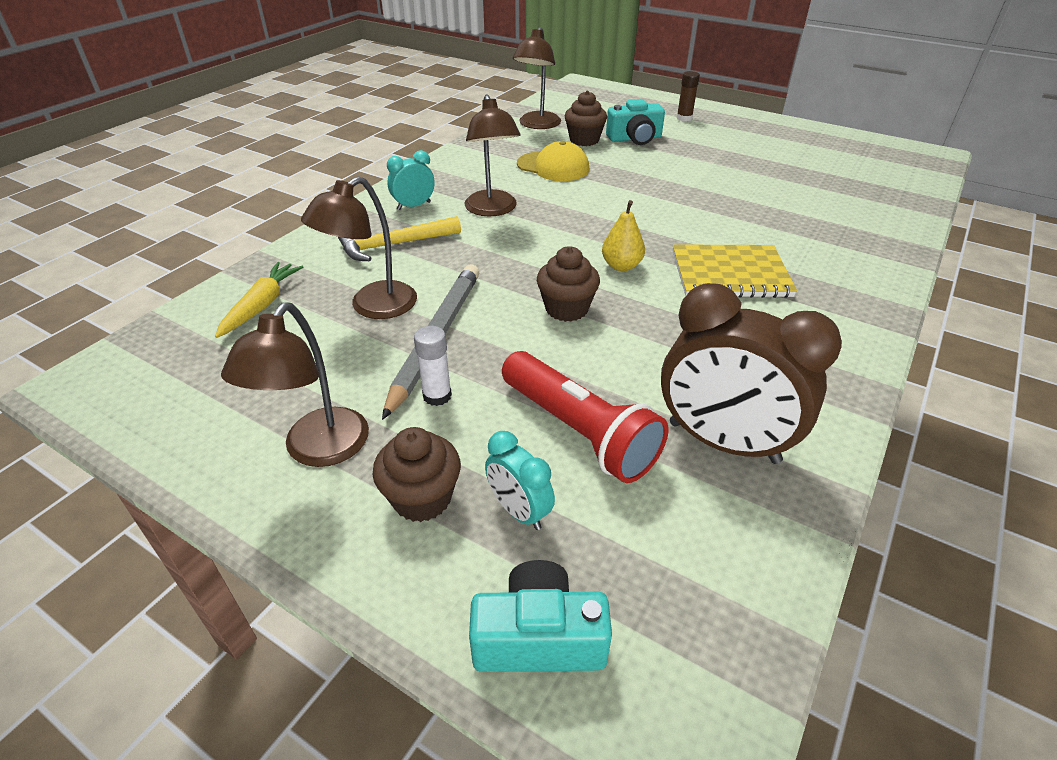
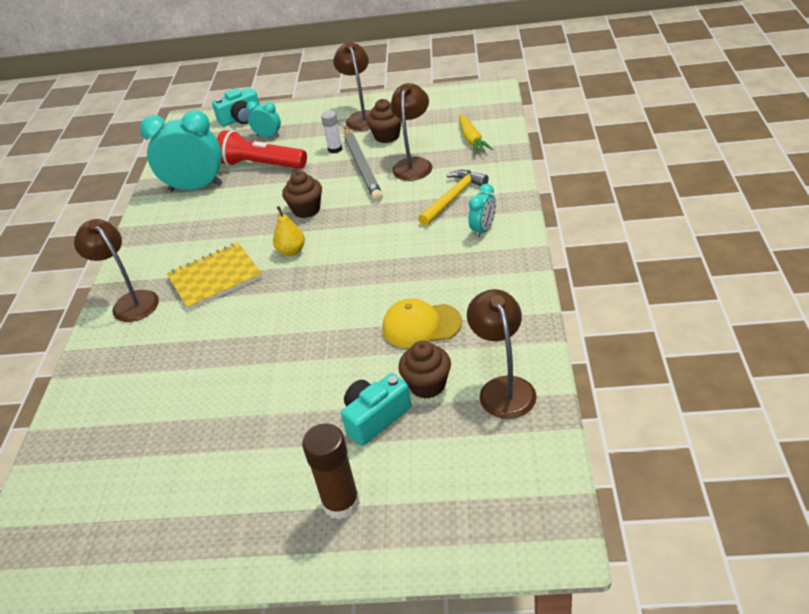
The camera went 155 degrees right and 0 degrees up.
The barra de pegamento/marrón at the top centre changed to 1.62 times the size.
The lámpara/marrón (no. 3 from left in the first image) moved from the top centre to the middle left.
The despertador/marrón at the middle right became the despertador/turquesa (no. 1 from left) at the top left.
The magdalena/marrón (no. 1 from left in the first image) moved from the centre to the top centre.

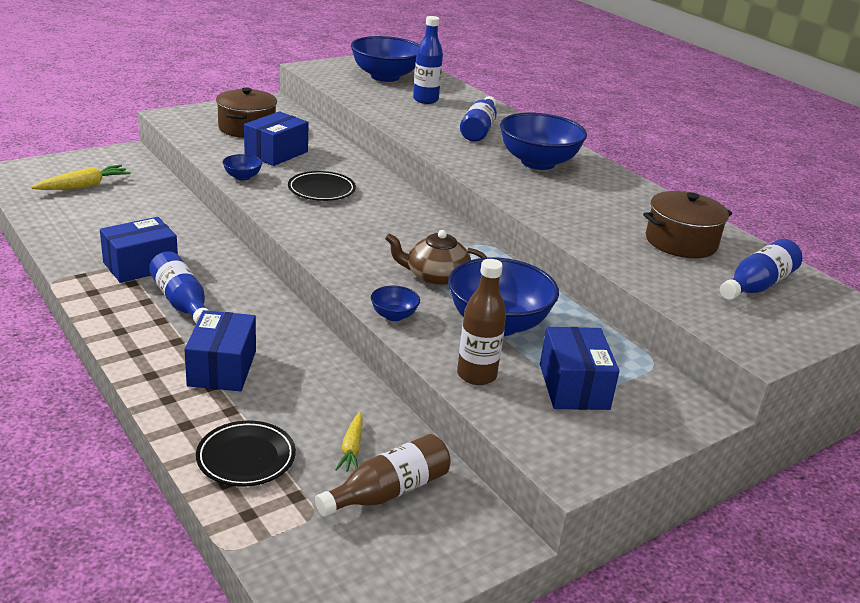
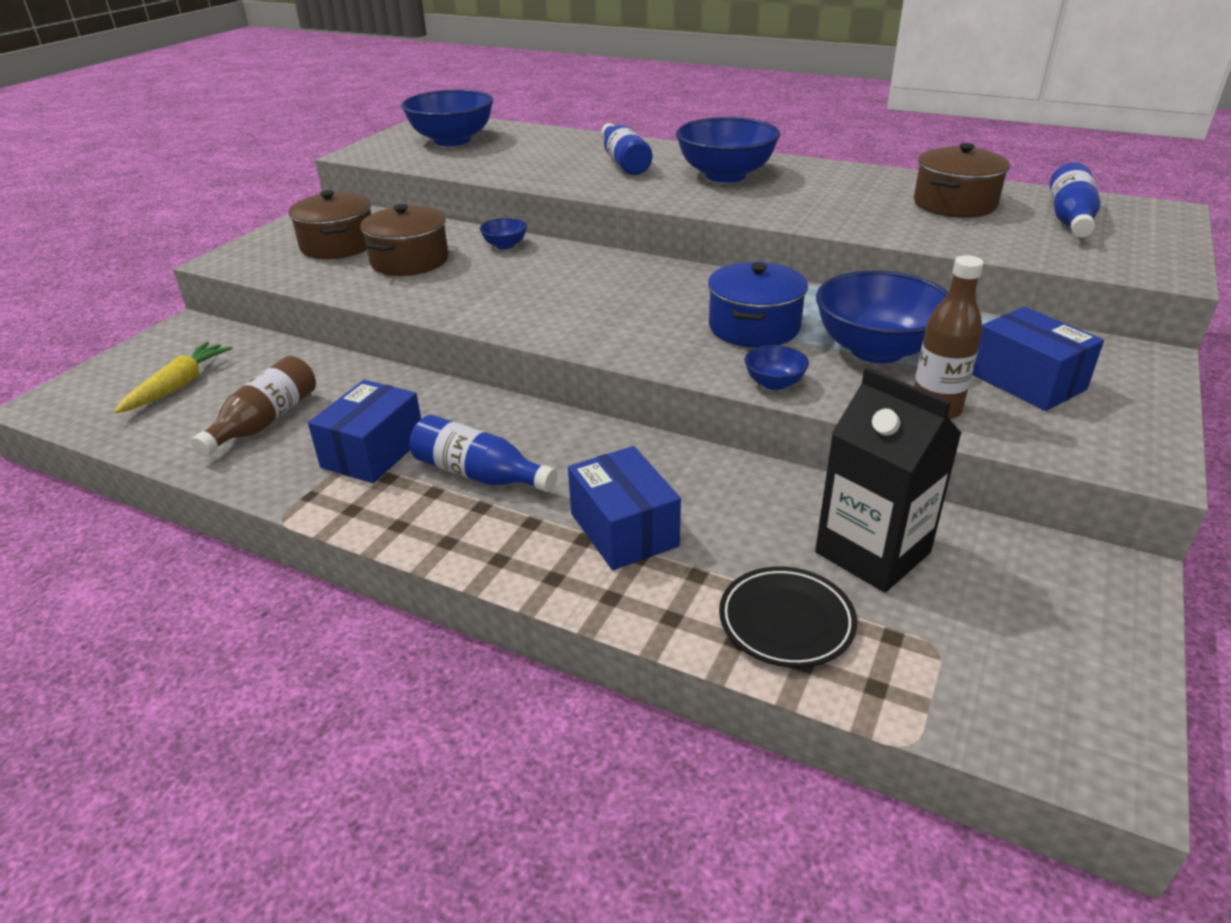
The camera went 25 degrees left and 5 degrees up.
The botella/azul (no. 2 from left) at the top centre disappeared.
The caja/azul (no. 3 from left) at the top left was replaced by the olla/marrón (no. 2 from left) at the top left.
The cuenco/azul (no. 1 from left in the first image) moved from the top left to the top centre.
The plato/negro (no. 2 from left) at the top centre disappeared.
The tetera/marrón at the centre was replaced by the olla/azul at the top centre.
The zanahoria/amarillo (no. 2 from left) at the bottom centre was replaced by the cartón de leche/negro at the middle right.
The botella/marrón (no. 1 from left) moved from the bottom centre to the middle left.

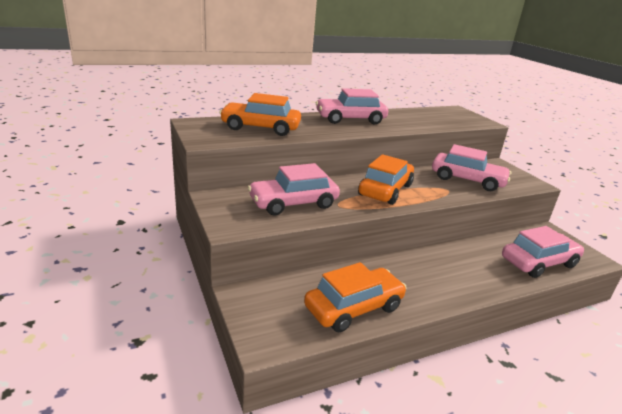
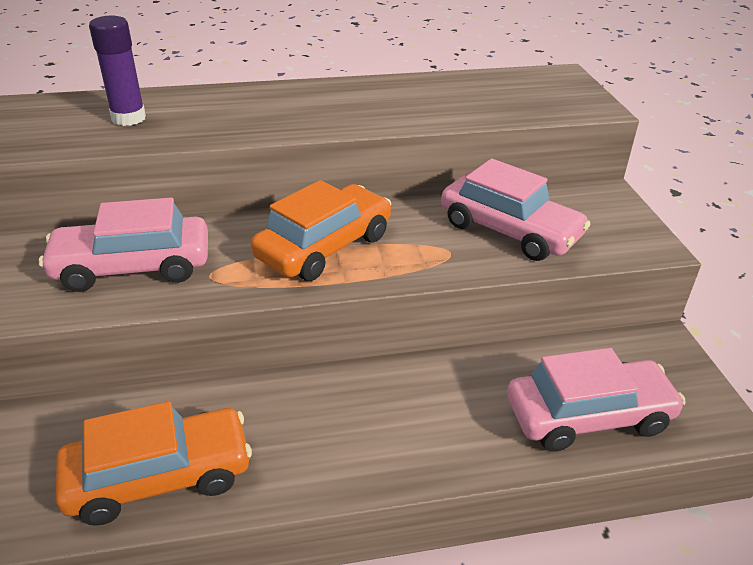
The camera went 15 degrees right and 10 degrees up.
The coche/rosa (no. 2 from left) at the top centre disappeared.
The coche/naranja (no. 1 from left) at the top centre was replaced by the barra de pegamento/morado at the top left.

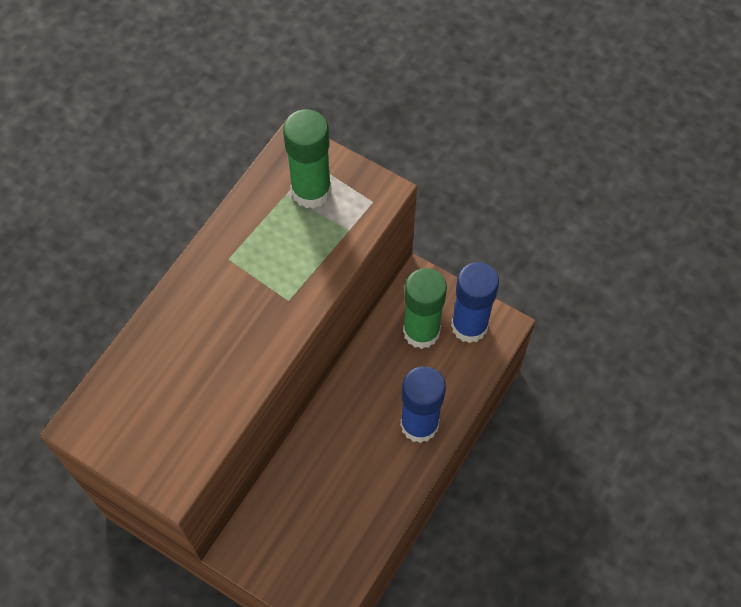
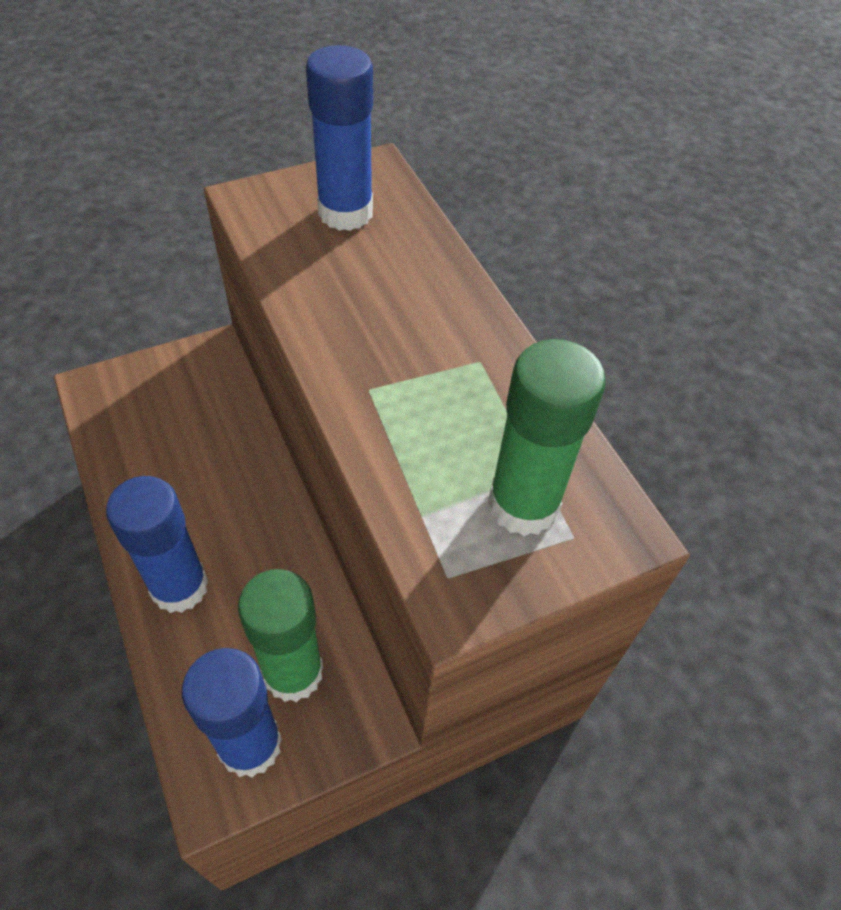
The camera went 120 degrees right and 10 degrees down.
The barra de pegamento/azul (no. 3 from left) at the top centre appeared.

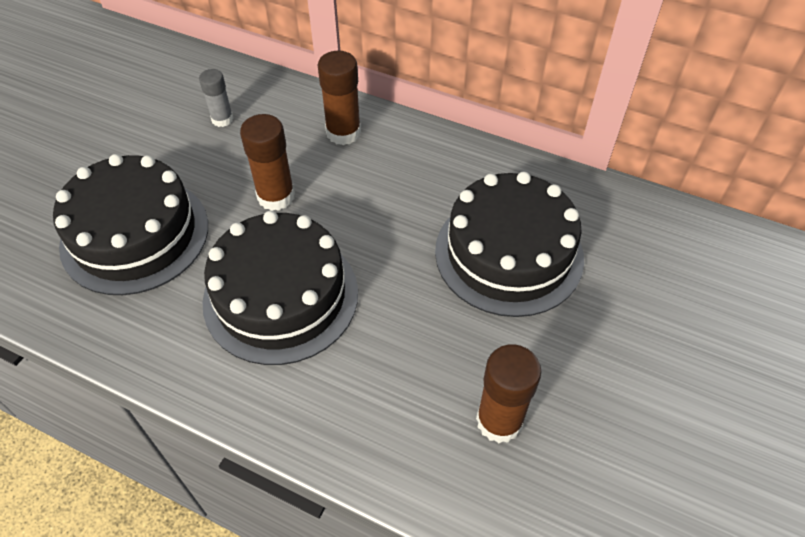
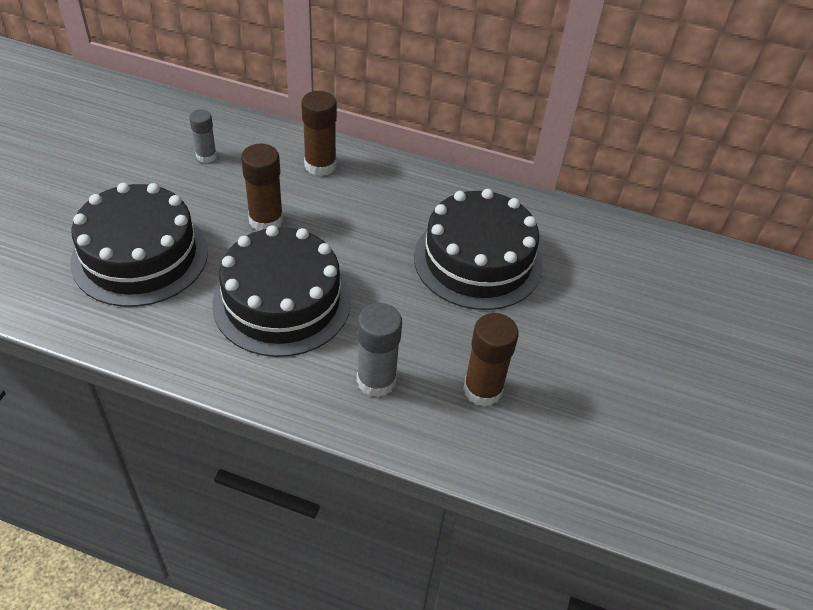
The camera went 10 degrees left and 5 degrees down.
The barra de pegamento/gris (no. 2 from left) at the centre appeared.

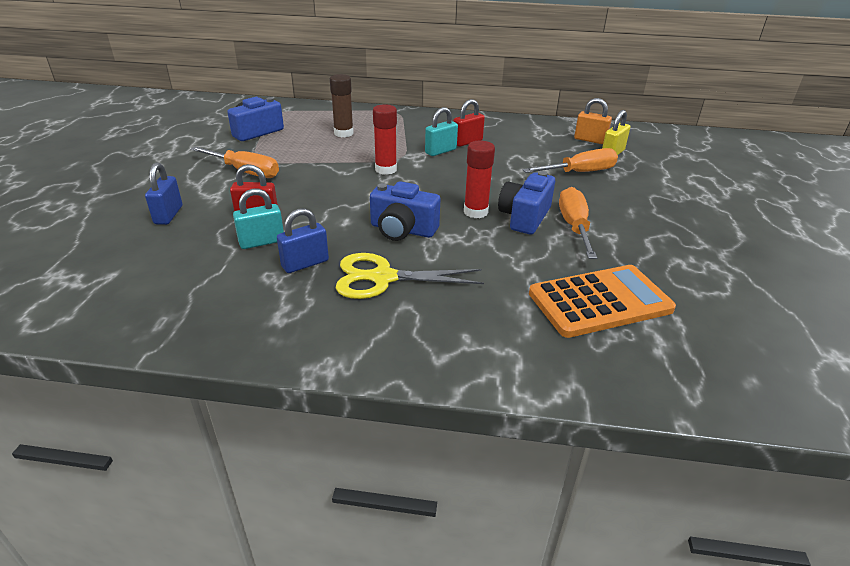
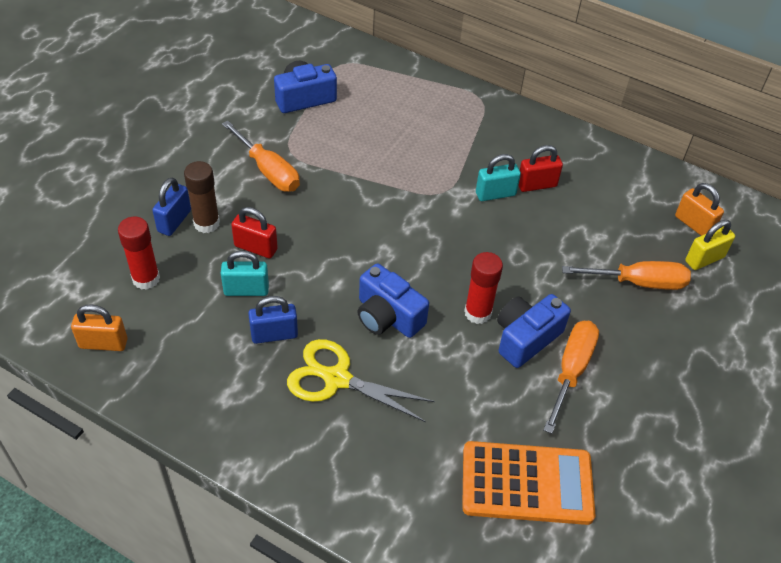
The camera went 20 degrees right and 15 degrees up.
The barra de pegamento/marrón moved from the top centre to the middle left.
The barra de pegamento/rojo (no. 1 from left) moved from the top centre to the middle left.
The candado/naranja (no. 1 from left) at the middle left appeared.

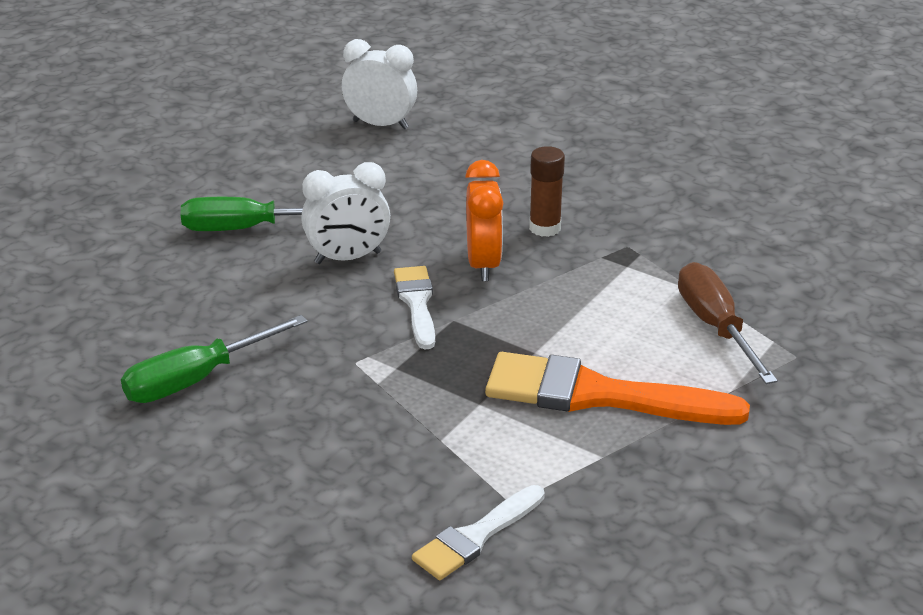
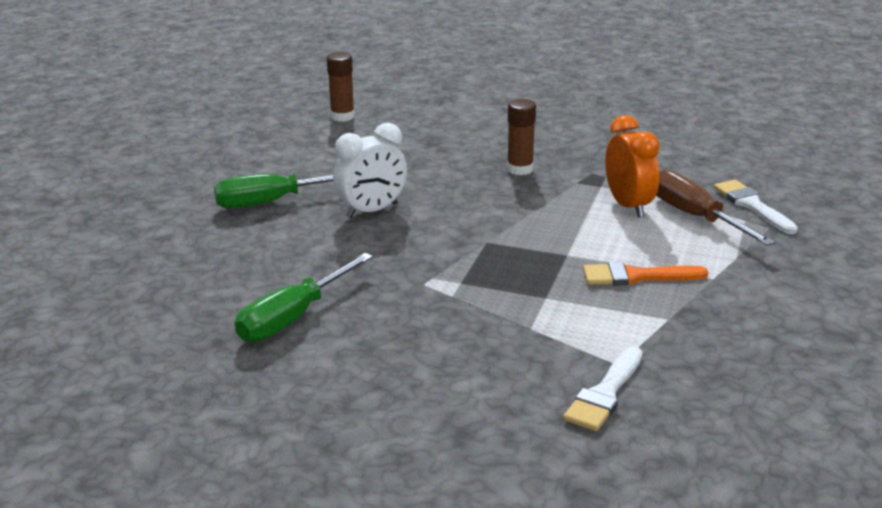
The camera went 15 degrees left and 5 degrees down.
The despertador/blanco (no. 2 from left) at the top centre was replaced by the barra de pegamento/marrón (no. 1 from left) at the top centre.
The despertador/naranja moved from the centre to the top right.
The pincel/blanco (no. 1 from left in the first image) moved from the centre to the middle right.
The pincel/naranja at the middle right changed to 0.57 times the size.

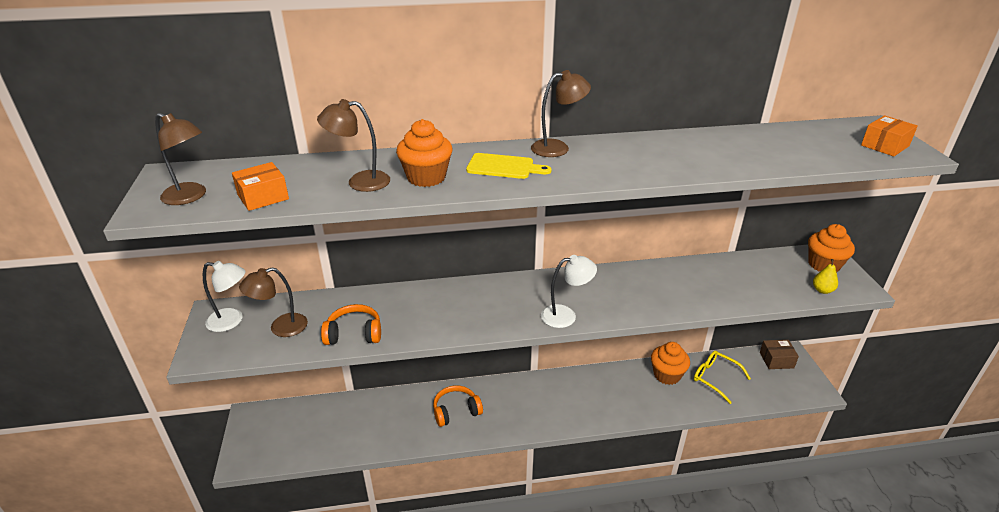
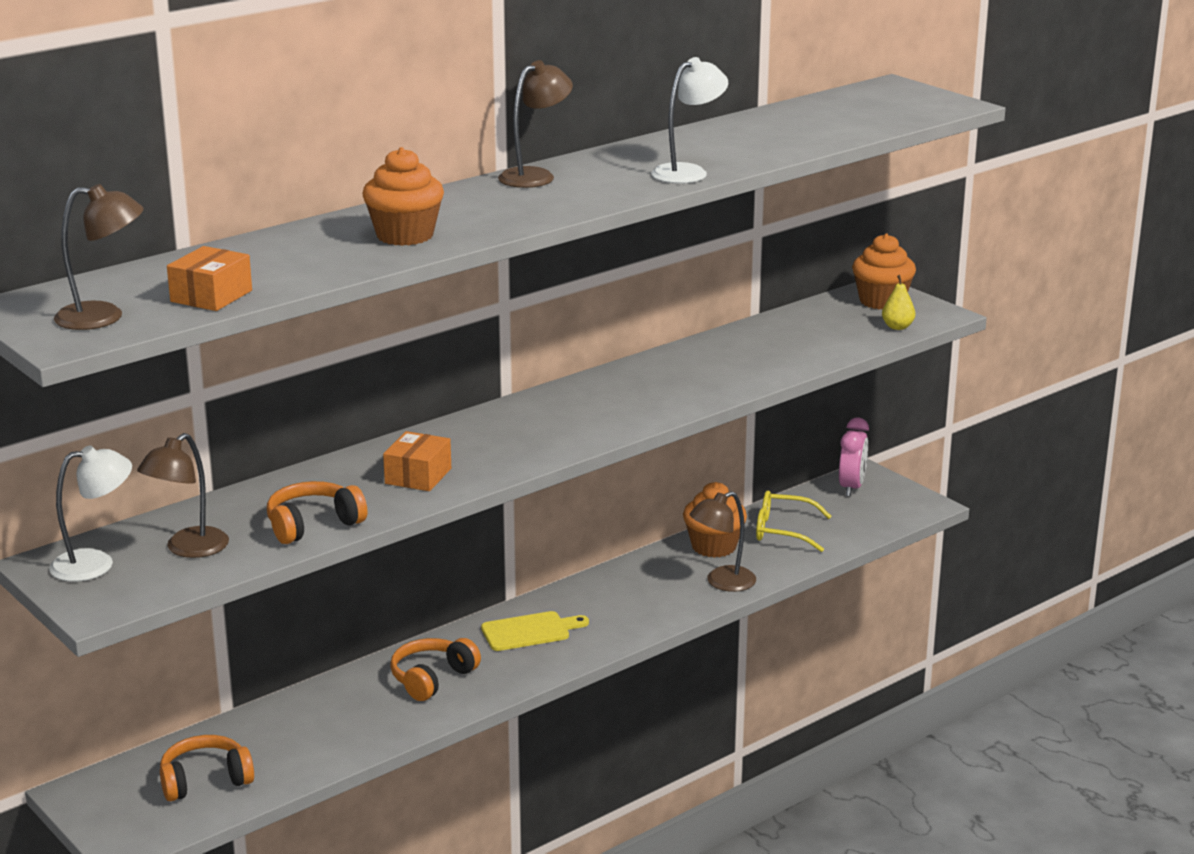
The camera went 30 degrees left and 10 degrees down.
The lámpara/marrón (no. 3 from left in the first image) moved from the top centre to the centre.
The caja/naranja (no. 2 from left) moved from the top right to the centre.
The tabla de cortar/amarillo moved from the top centre to the bottom centre.
The lámpara/blanco (no. 2 from left) moved from the centre to the top centre.
The caja/marrón at the bottom right was replaced by the despertador/rosa at the middle right.
The auriculares/naranja (no. 1 from left) at the bottom left appeared.

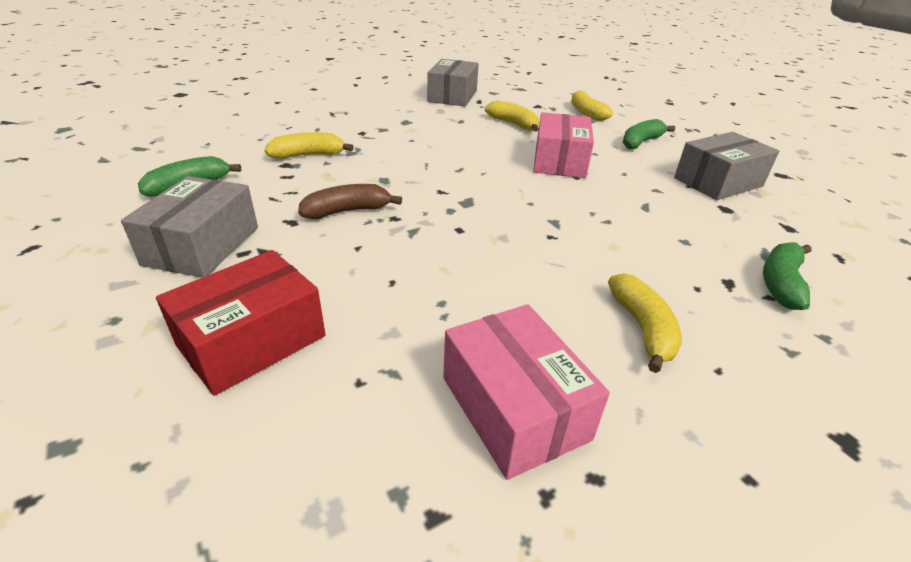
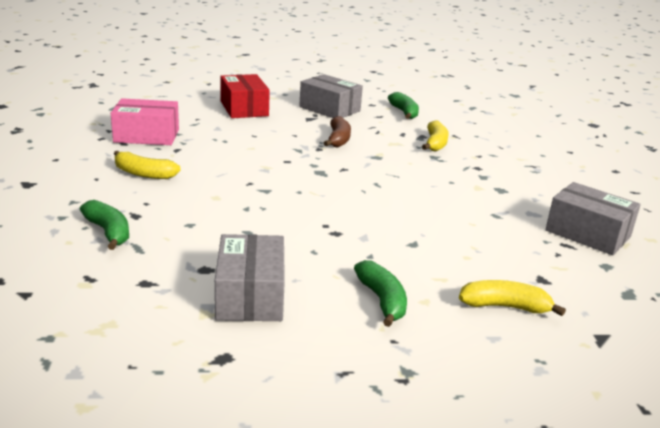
The camera went 115 degrees right and 10 degrees down.
The plátano/amarillo (no. 2 from left) at the top centre disappeared.
The caja/rosa (no. 2 from left) at the top centre disappeared.

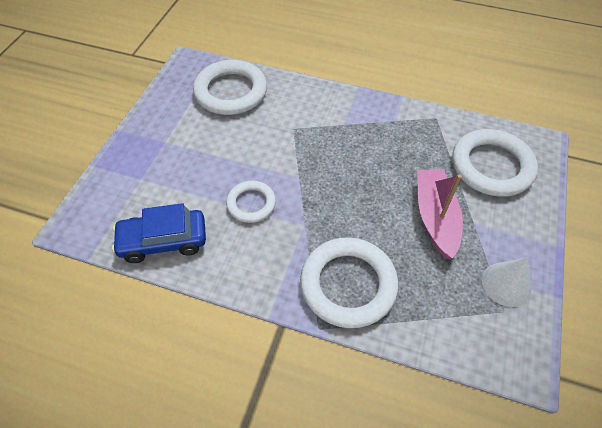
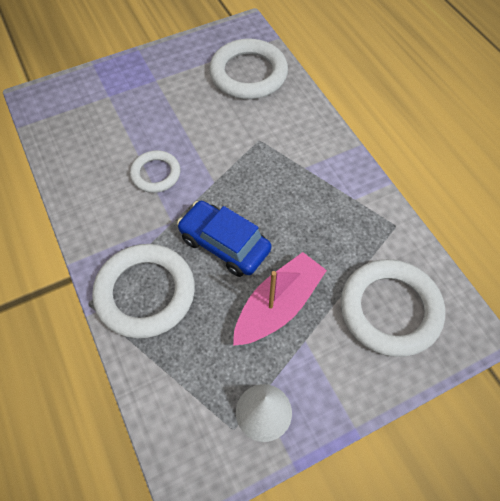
The camera went 45 degrees right and 5 degrees up.
The coche/azul moved from the middle left to the centre.

